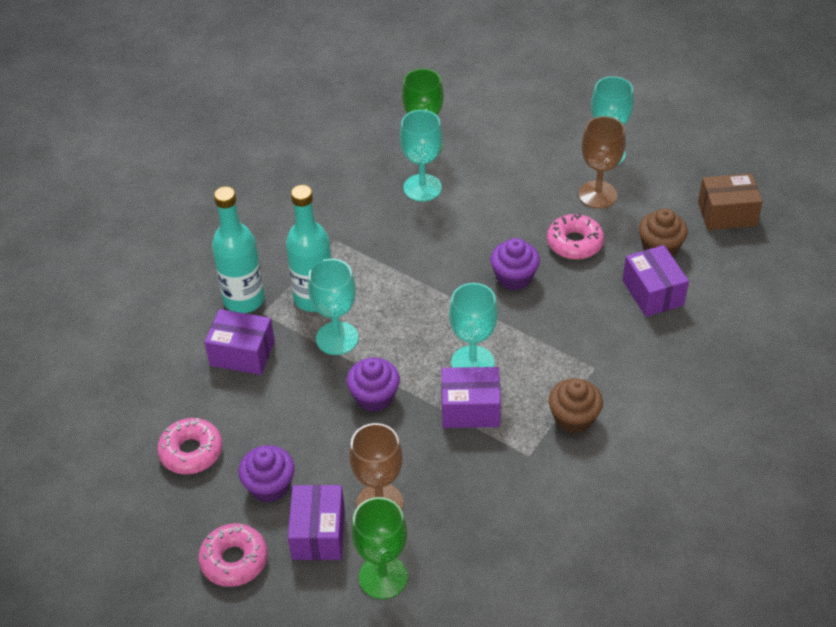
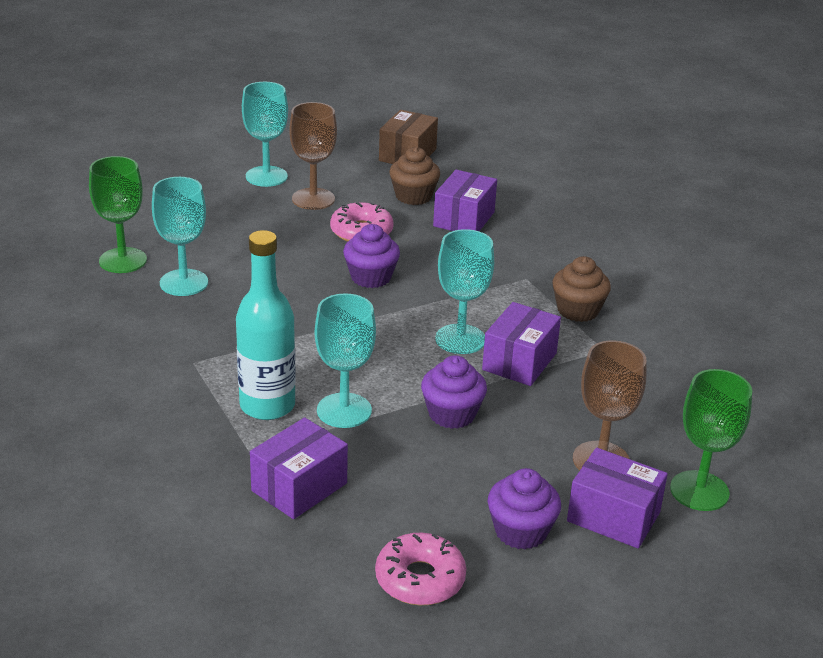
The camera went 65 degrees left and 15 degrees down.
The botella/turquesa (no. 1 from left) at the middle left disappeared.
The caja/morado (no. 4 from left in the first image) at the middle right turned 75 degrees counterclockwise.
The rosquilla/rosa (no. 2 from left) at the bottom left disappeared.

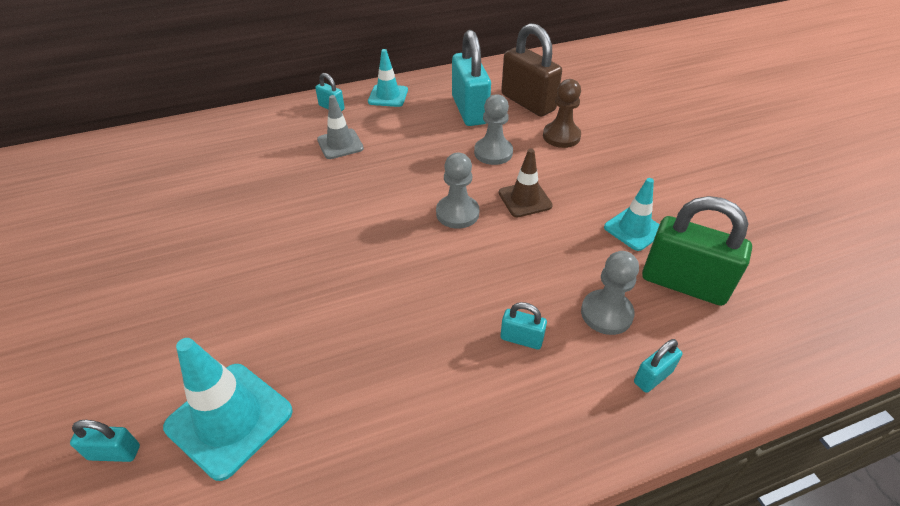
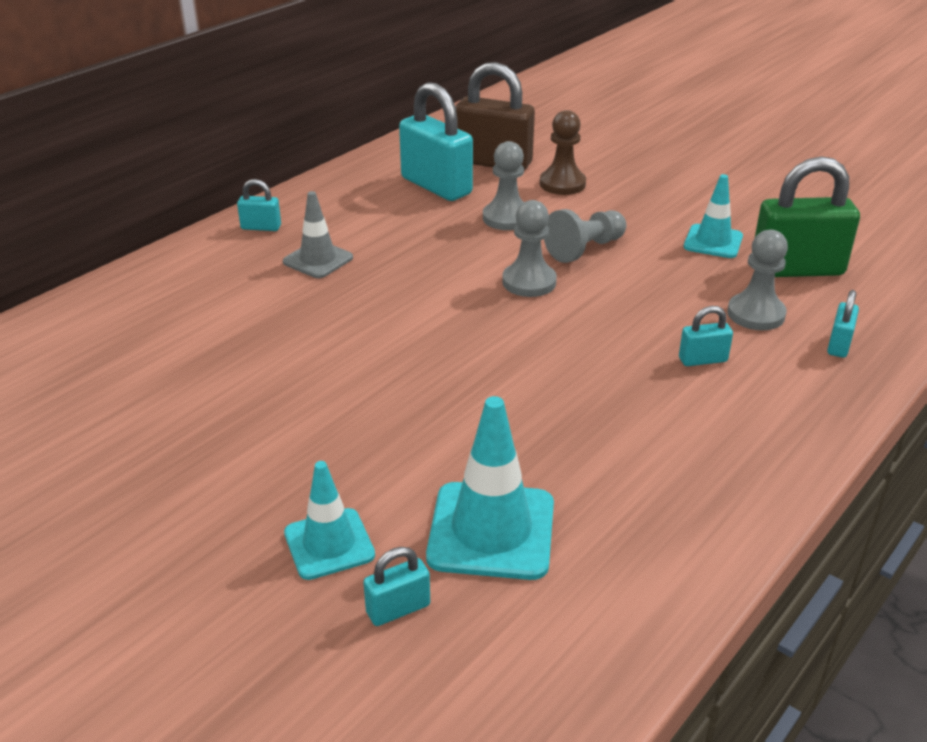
The camera went 30 degrees left and 10 degrees down.
The cono de tráfico/turquesa (no. 2 from left in the first image) moved from the top centre to the bottom centre.
The cono de tráfico/marrón at the centre was replaced by the peón/gris (no. 3 from left) at the top centre.

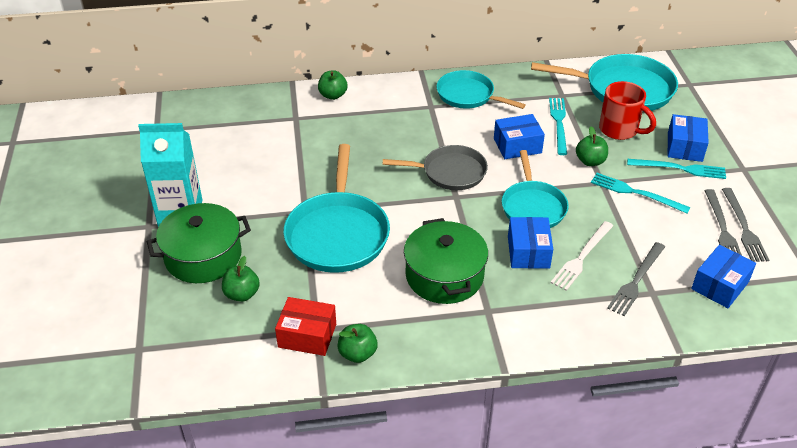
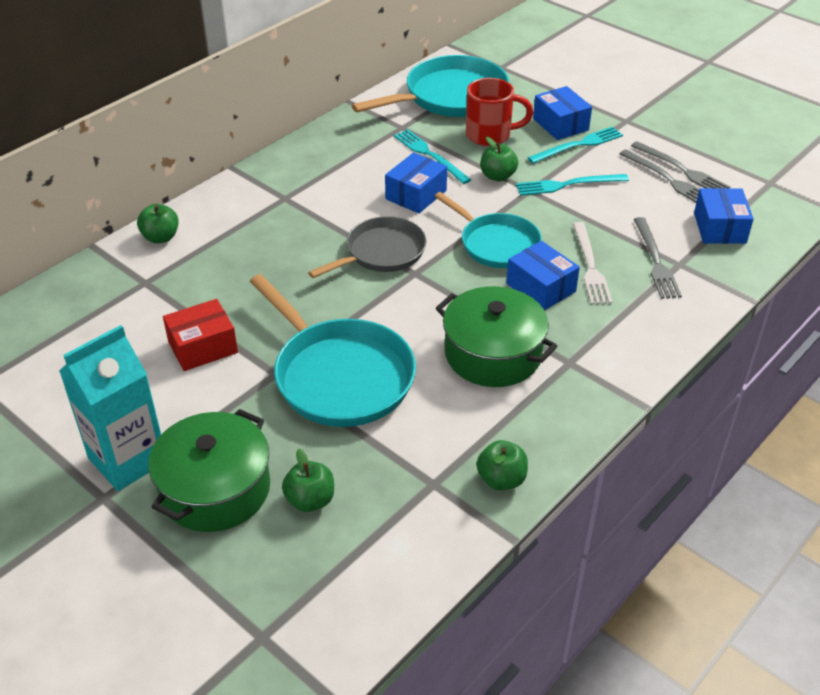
The camera went 40 degrees left and 0 degrees up.
The sartén/turquesa (no. 2 from left) at the top centre disappeared.
The caja/rojo moved from the bottom centre to the middle left.

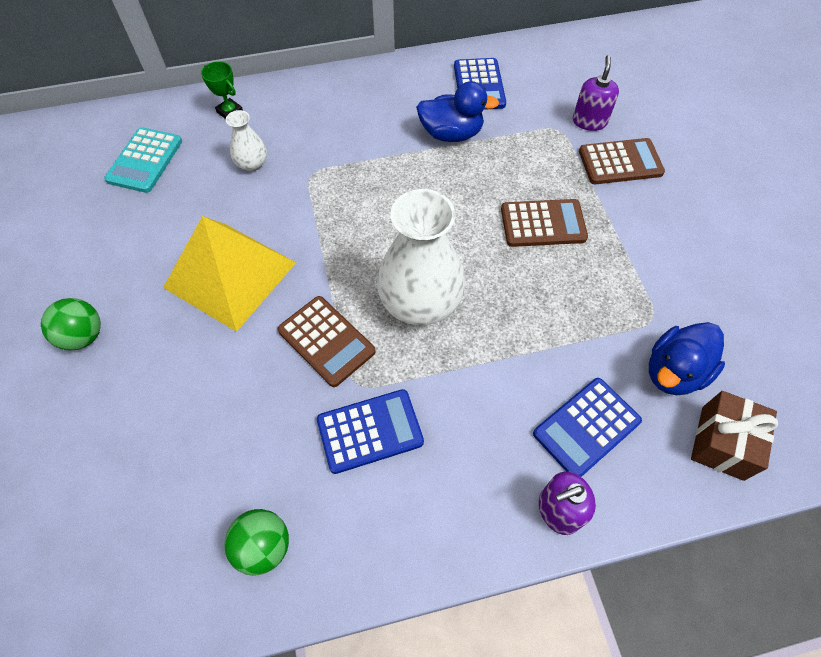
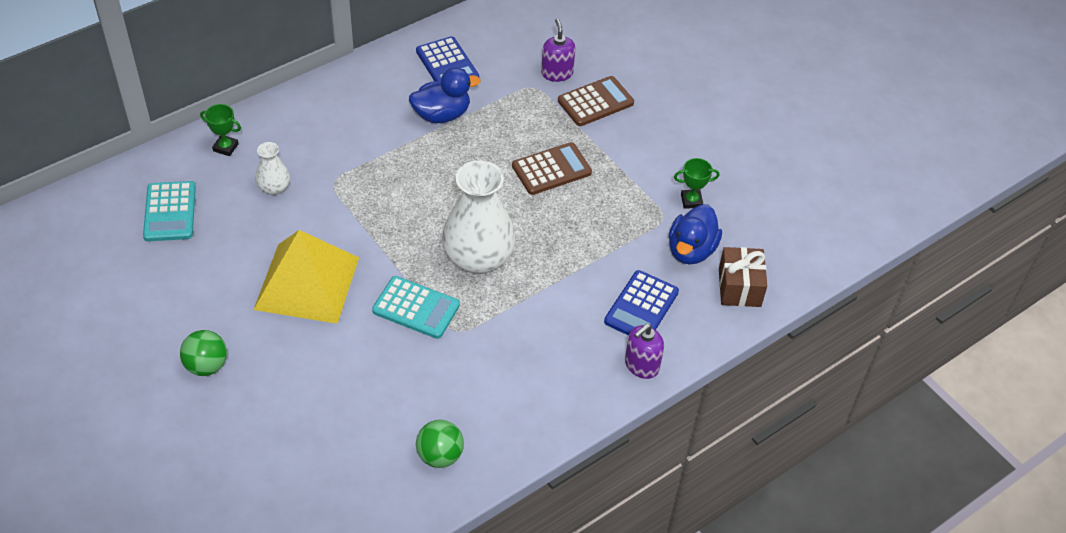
The camera went 25 degrees left and 10 degrees down.
The calculadora/marrón (no. 1 from left) at the centre became the calculadora/turquesa (no. 2 from left) at the centre.
The calculadora/azul (no. 1 from left) at the centre disappeared.
The trofeo/verde (no. 2 from left) at the centre appeared.

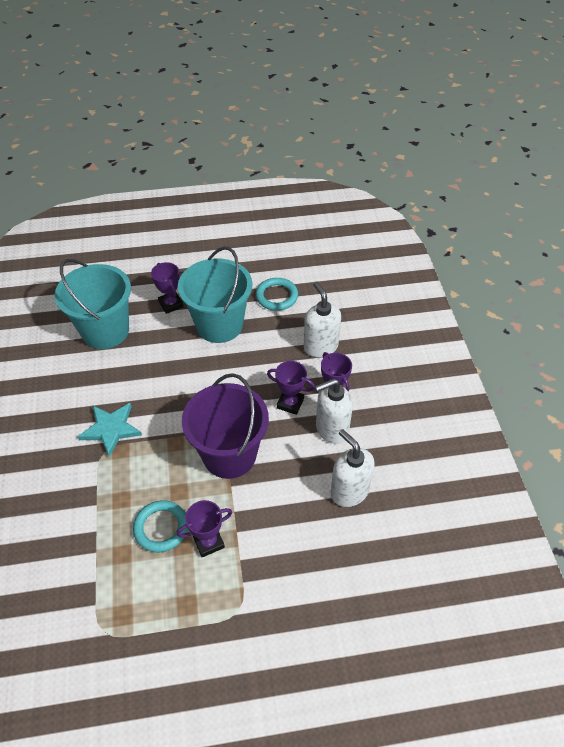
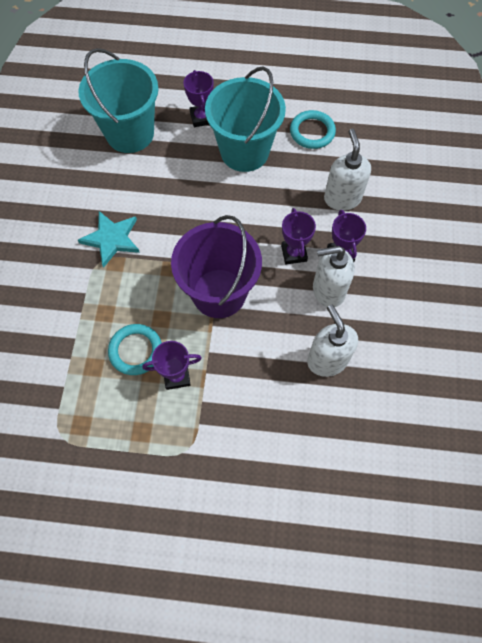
The camera went 15 degrees right and 15 degrees up.
The trofeo/morado (no. 3 from left) at the centre turned 45 degrees clockwise.

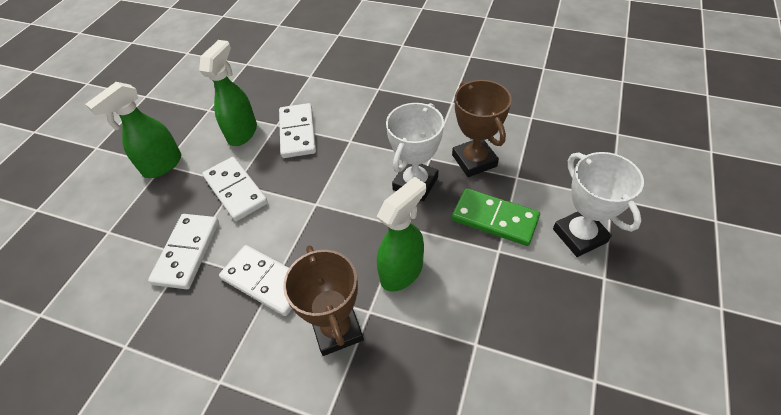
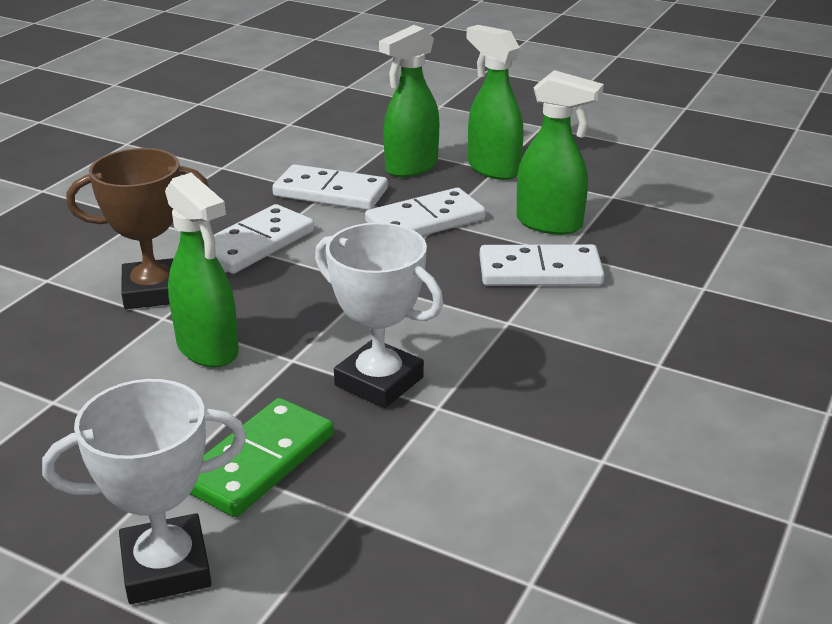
The camera went 95 degrees right and 20 degrees down.
The trofeo/marrón (no. 2 from left) at the top centre disappeared.
The pulverizador/verde (no. 2 from left) at the top centre appeared.

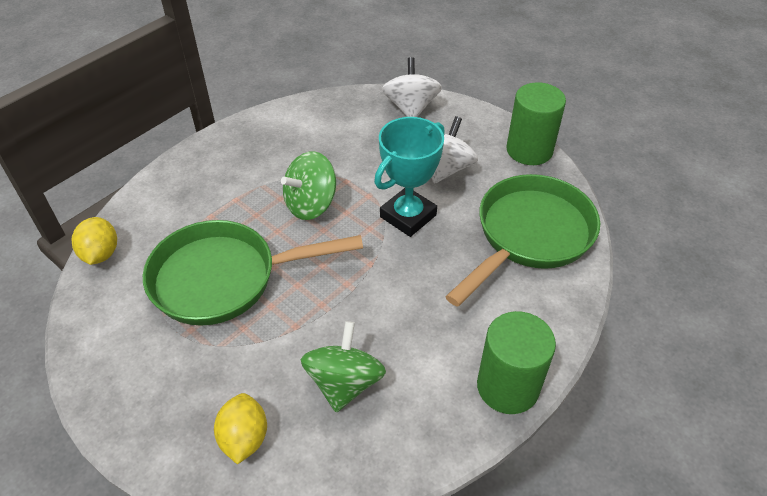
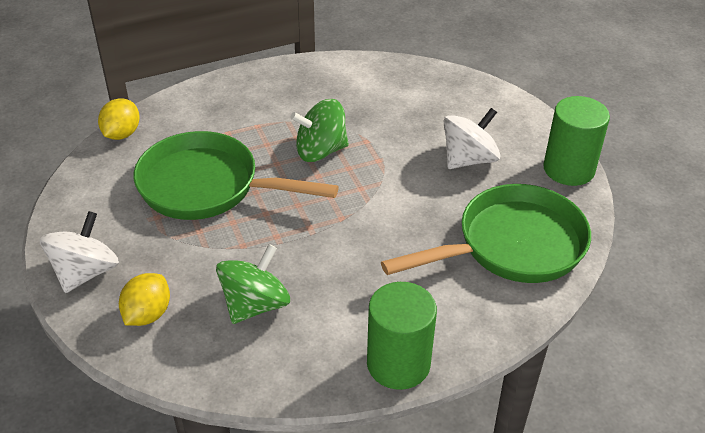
The camera went 25 degrees right and 5 degrees down.
The peonza/blanco (no. 1 from left) moved from the top centre to the middle left.
The trofeo/turquesa at the centre disappeared.

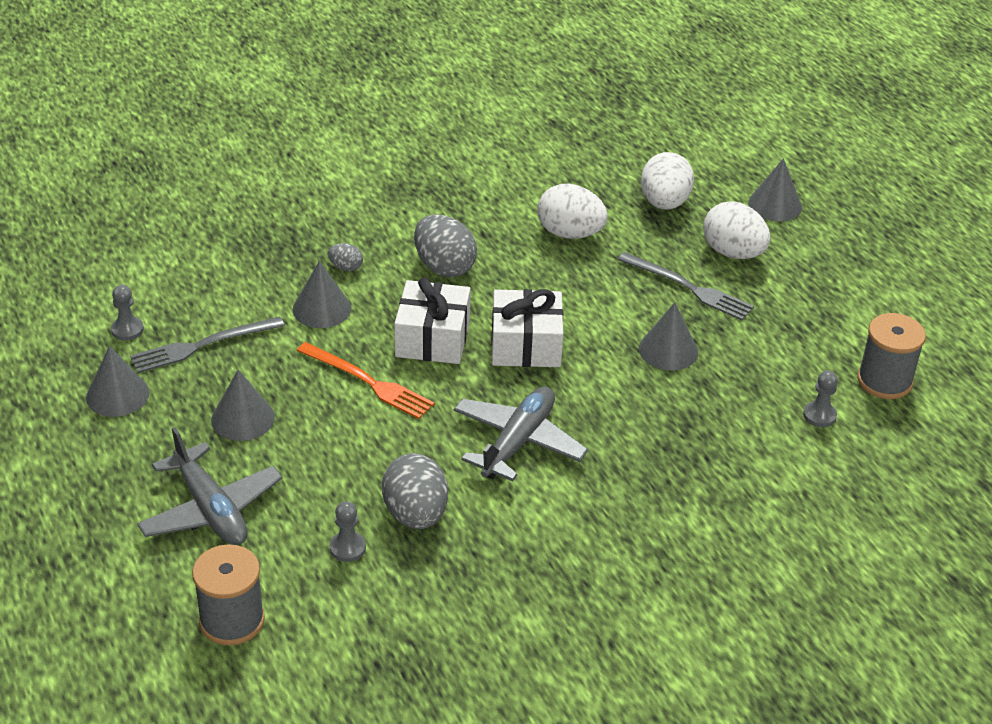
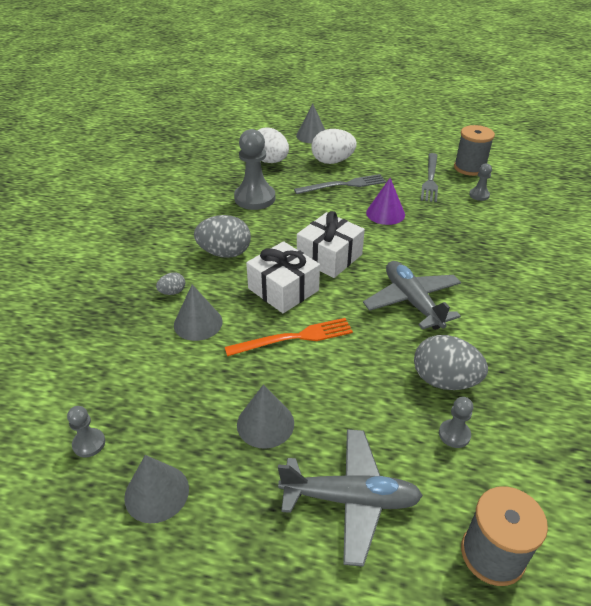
The camera went 50 degrees left and 0 degrees up.
The huevo/blanco (no. 1 from left) at the top centre was replaced by the peón/gris (no. 2 from left) at the top centre.
The cono/gris (no. 4 from left) at the middle right became the cono/morado at the top centre.
The tenedor/gris (no. 1 from left in the first image) moved from the middle left to the top right.

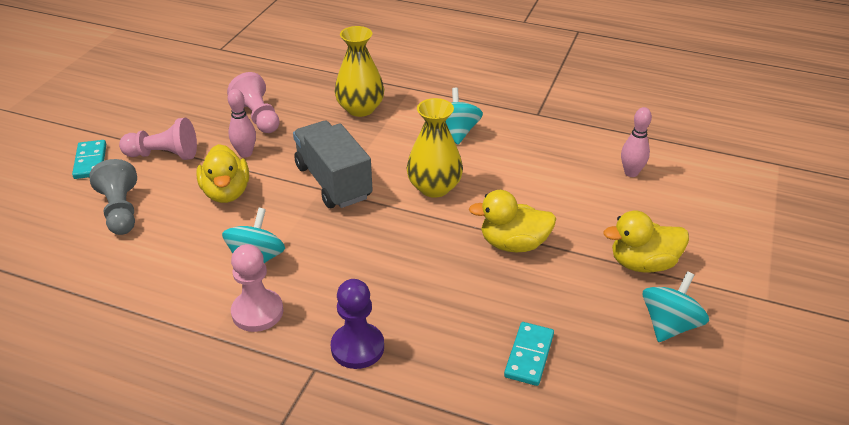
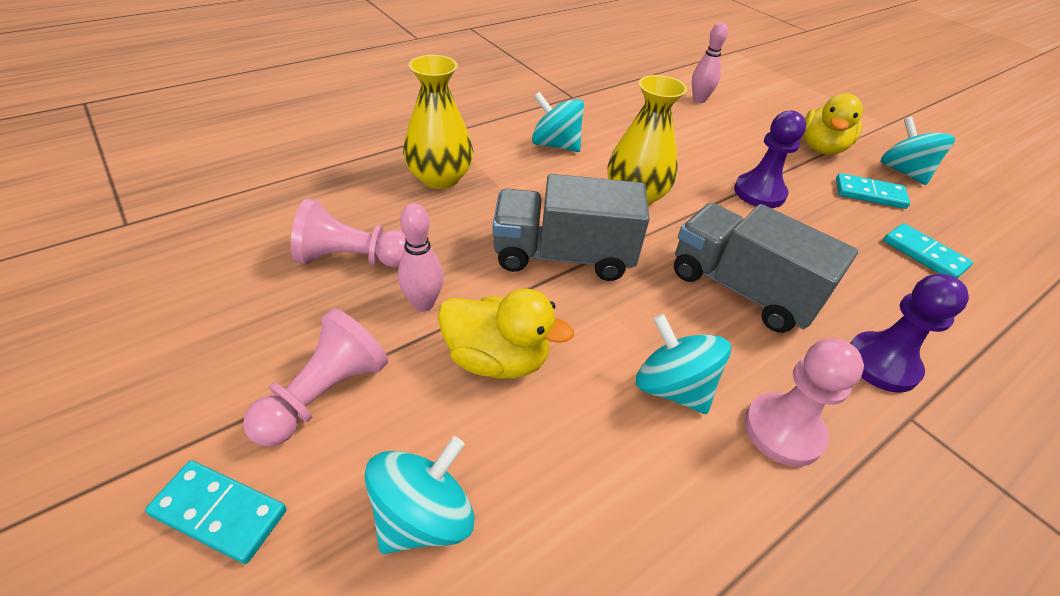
The camera went 60 degrees left and 5 degrees up.
The peón/gris at the middle left was replaced by the peonza/turquesa (no. 1 from left) at the bottom centre.
The pato/amarillo (no. 2 from left) at the centre was replaced by the peón/morado (no. 1 from left) at the top right.
The ficha de dominó/turquesa (no. 2 from left) at the top right appeared.
The camión/gris (no. 2 from left) at the middle right appeared.

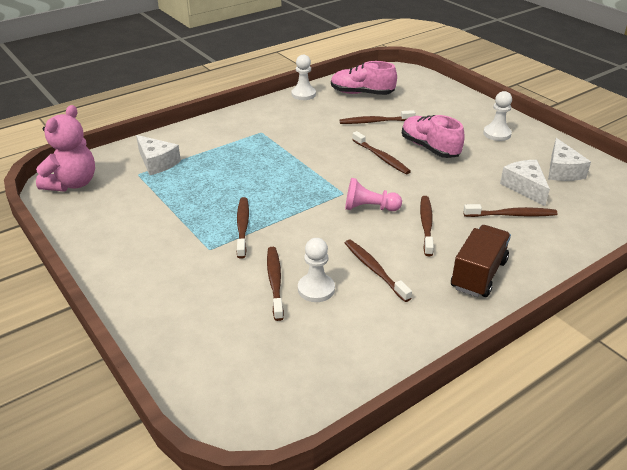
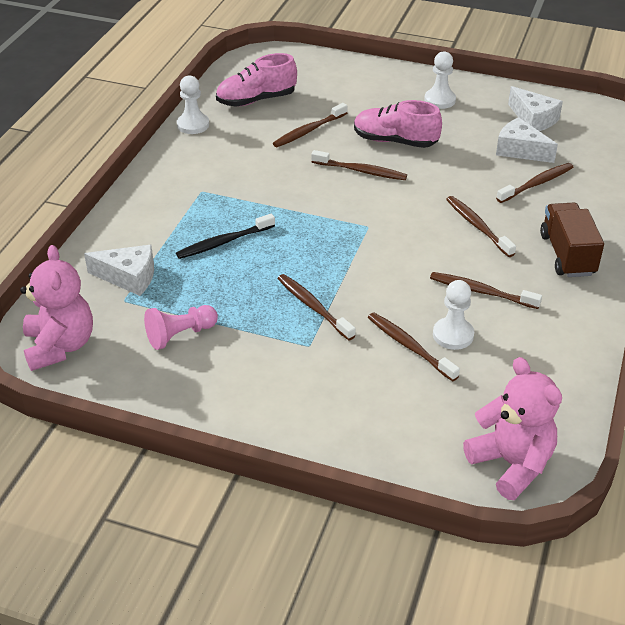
The camera went 35 degrees left and 5 degrees up.
The peón/rosa moved from the centre to the middle left.
The cepillo de dientes/negro at the centre appeared.
The osito/rosa (no. 2 from left) at the bottom right appeared.

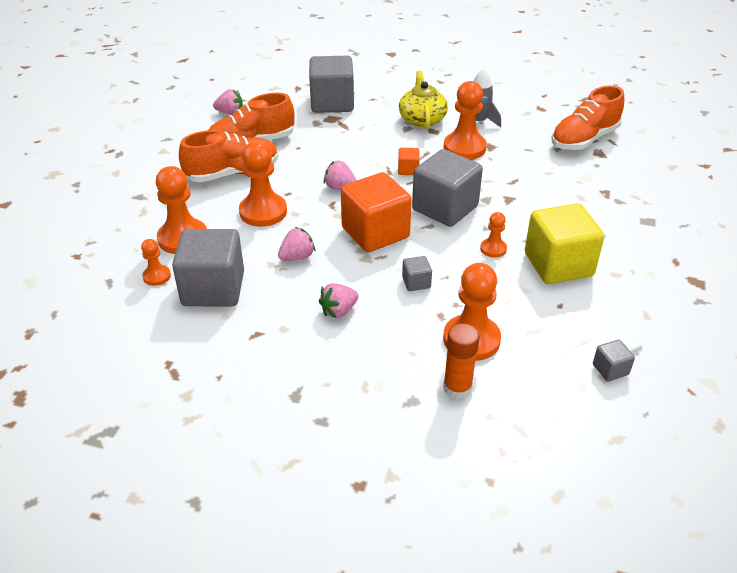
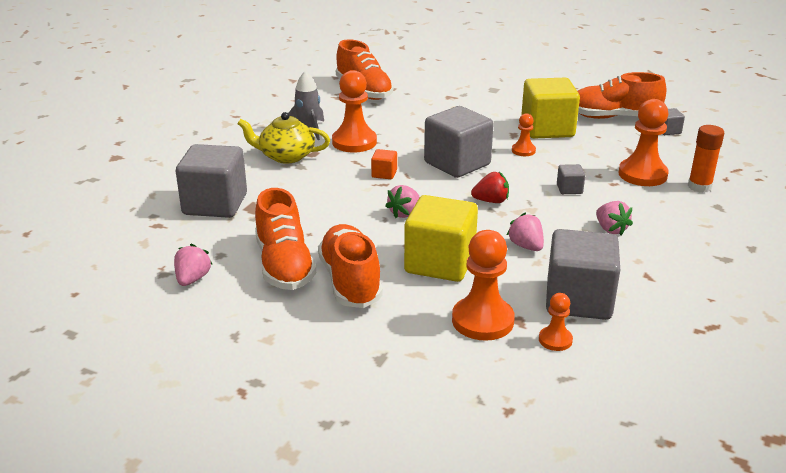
The camera went 80 degrees left and 10 degrees down.
The peón/naranja (no. 3 from left) at the top centre was replaced by the cubo/amarillo (no. 1 from left) at the centre.
The cubo/naranja (no. 1 from left) at the centre was replaced by the fresa/rojo at the centre.
The zapato/naranja (no. 4 from left) at the top right appeared.

